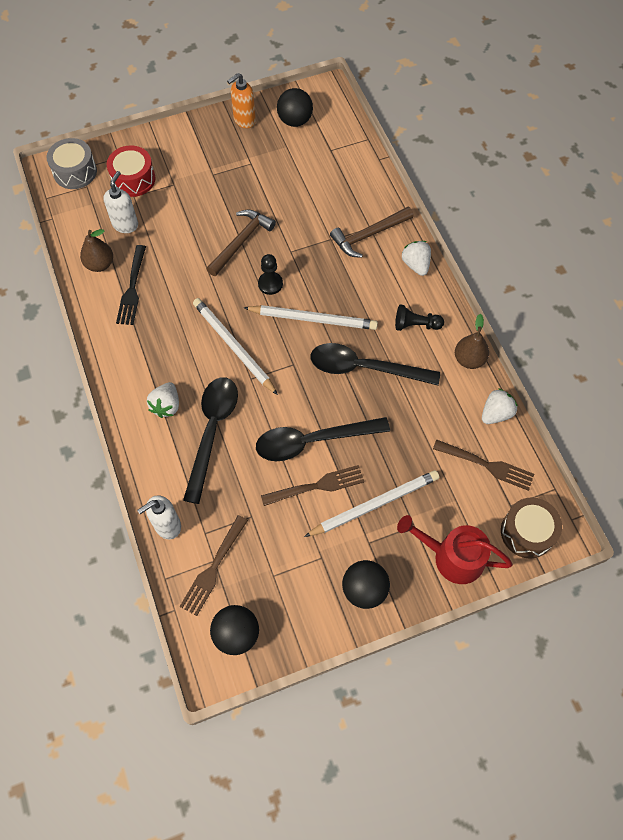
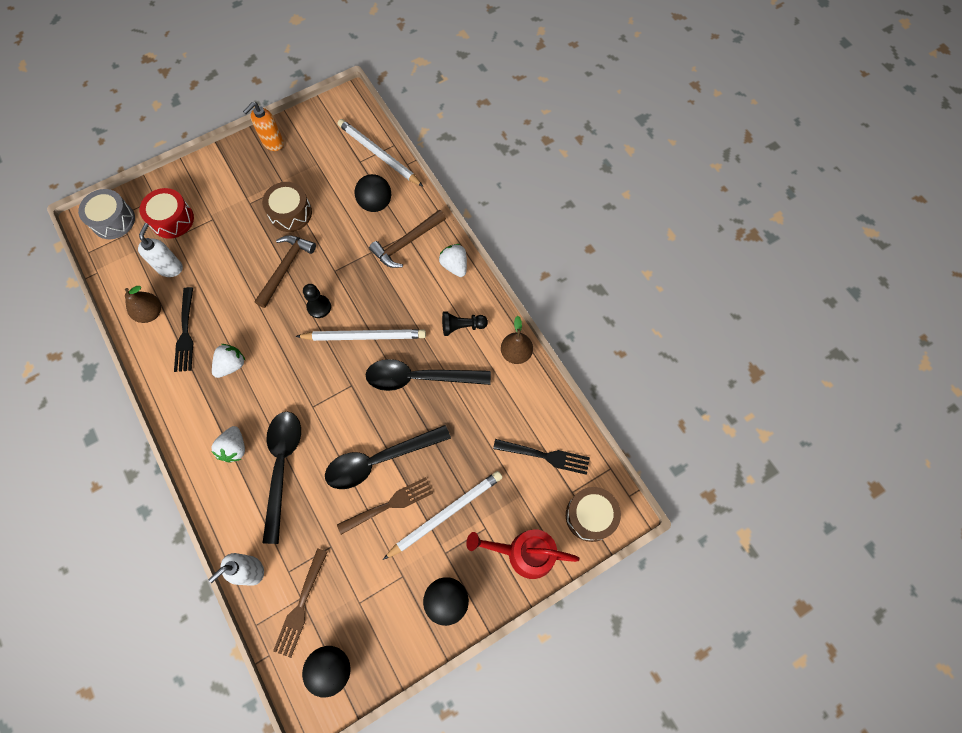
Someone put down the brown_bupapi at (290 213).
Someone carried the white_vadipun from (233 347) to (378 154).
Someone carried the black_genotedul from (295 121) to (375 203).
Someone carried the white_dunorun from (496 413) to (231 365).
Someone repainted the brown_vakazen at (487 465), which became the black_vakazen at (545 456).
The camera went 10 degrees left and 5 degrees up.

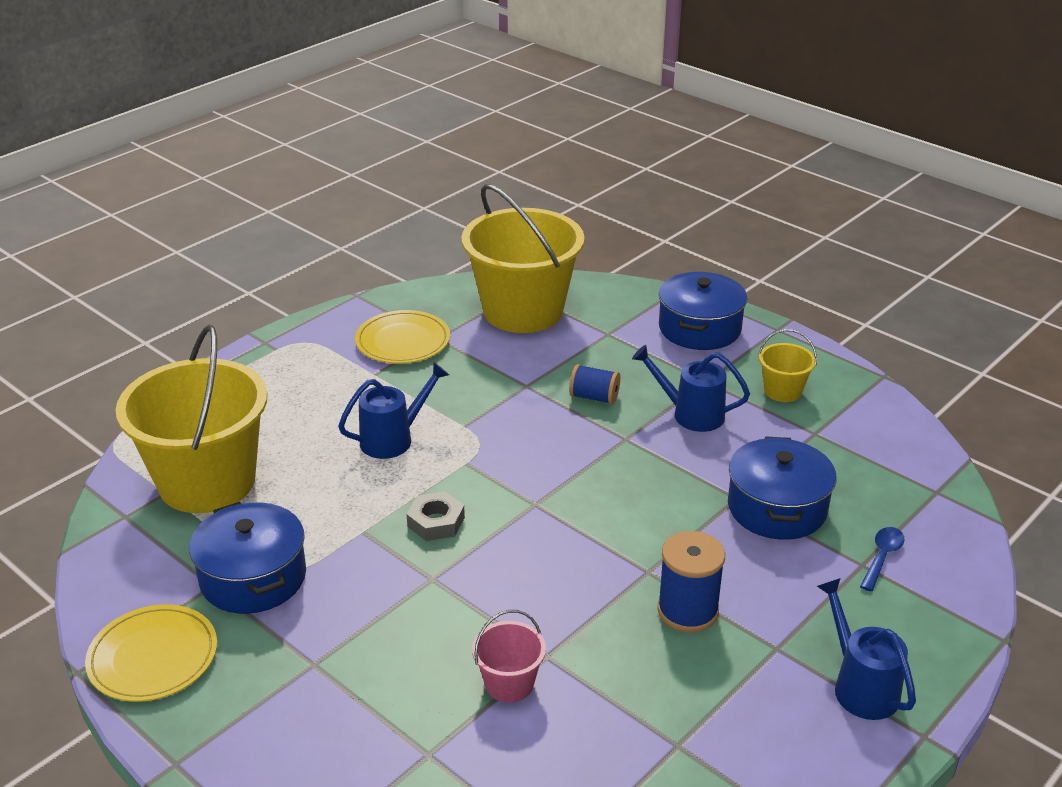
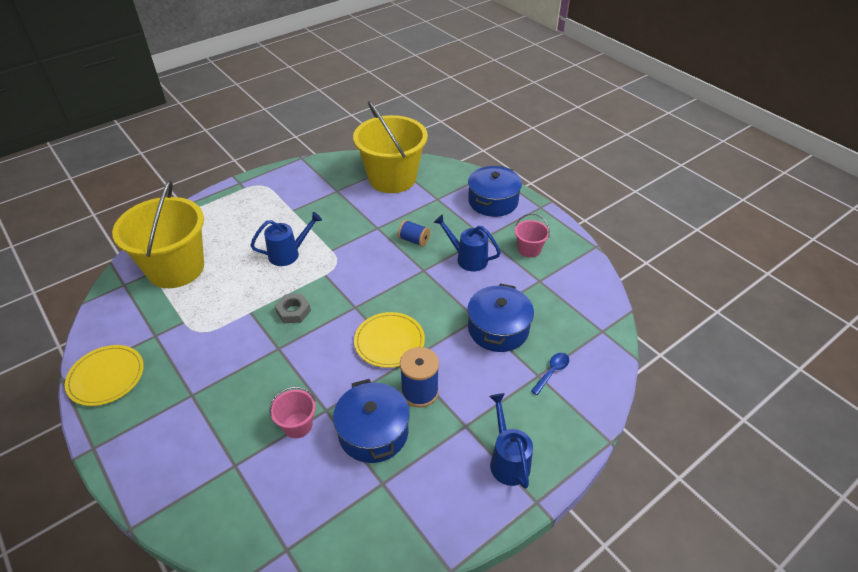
Someone carried the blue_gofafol from (253 577) to (373 432).
Someone carried the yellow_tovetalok from (403 341) to (389 342).
Someone repainted the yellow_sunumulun at (782 391), which became the pink_sunumulun at (529 249).
The camera went 10 degrees right and 10 degrees up.

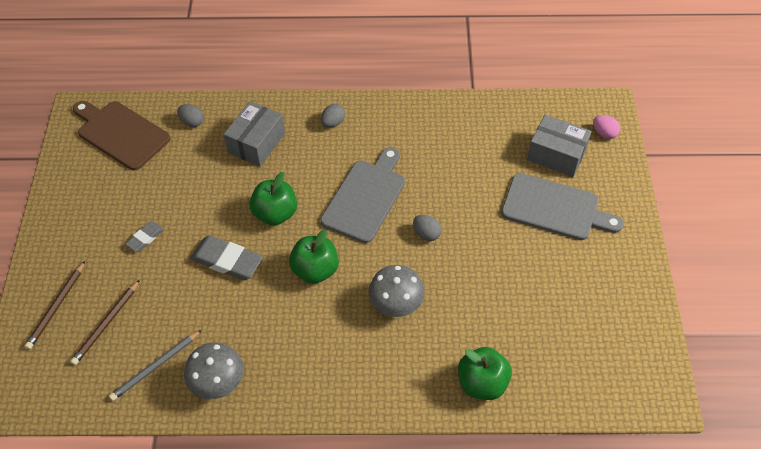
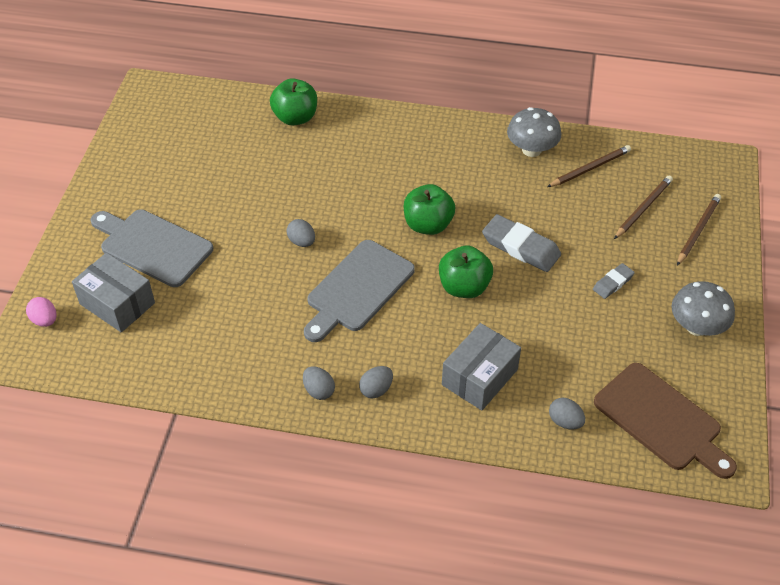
Someone put down the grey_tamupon at (319 390).
Someone carried the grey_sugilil from (396 303) to (697 327).
Someone repainted the grey_vadipun at (156 366), which became the brown_vadipun at (590 168).
The camera went 170 degrees left and 5 degrees down.

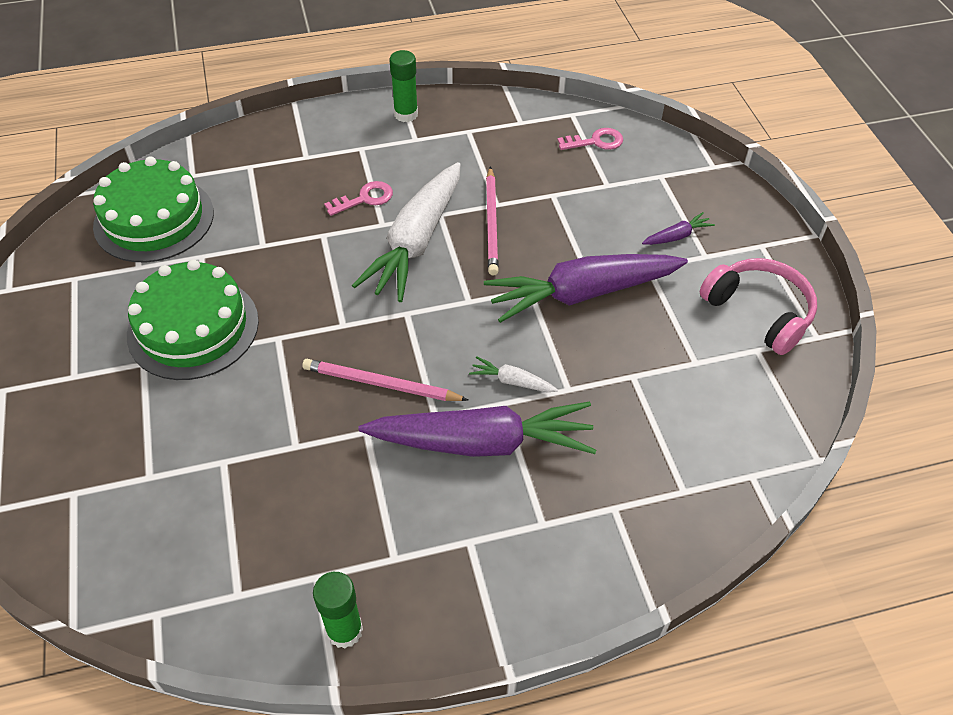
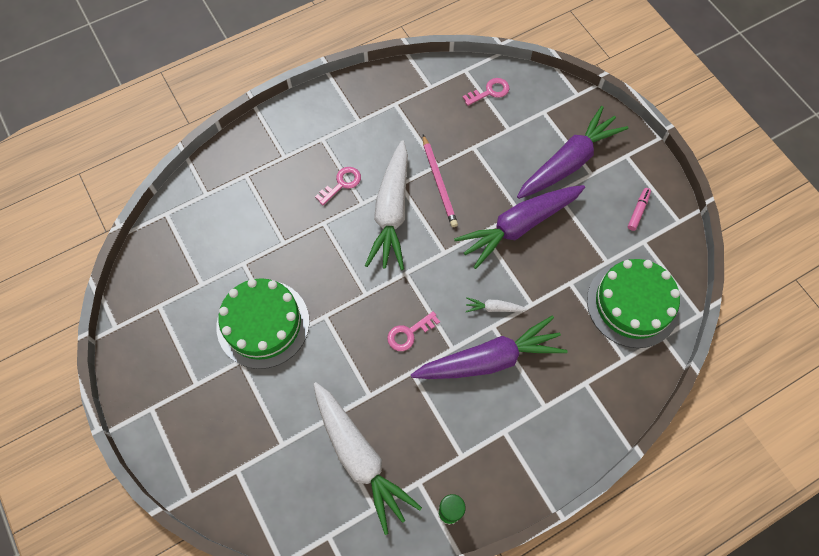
Someone took away the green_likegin at (406 114).
Someone put down the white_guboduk at (359 457).
Someone carried the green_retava from (154 219) to (632 304).
Someone swapped the pink_vadipun at (381 384) for the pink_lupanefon at (409 333).
Someone swapped the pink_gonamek at (759 312) for the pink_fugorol at (638 211).
Someone scaled the purple_guboduk at (677 236) by 2.46.
The camera went 15 degrees left and 15 degrees up.

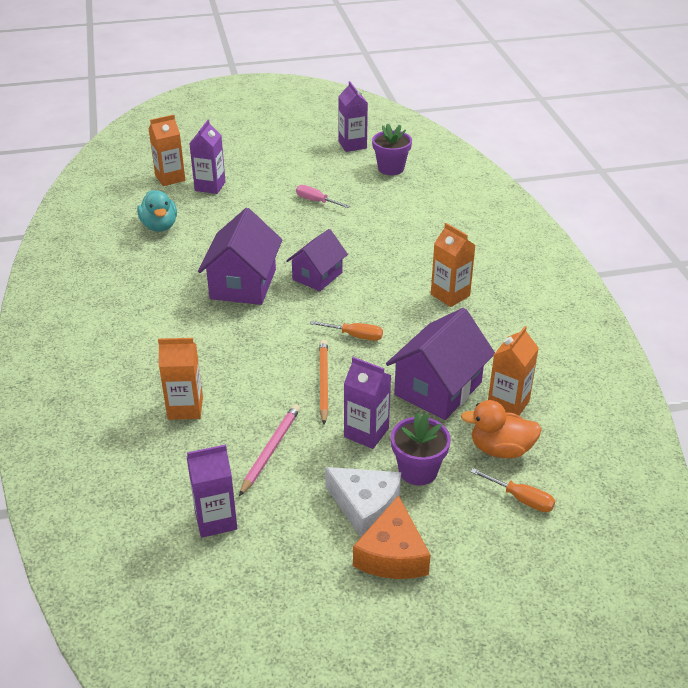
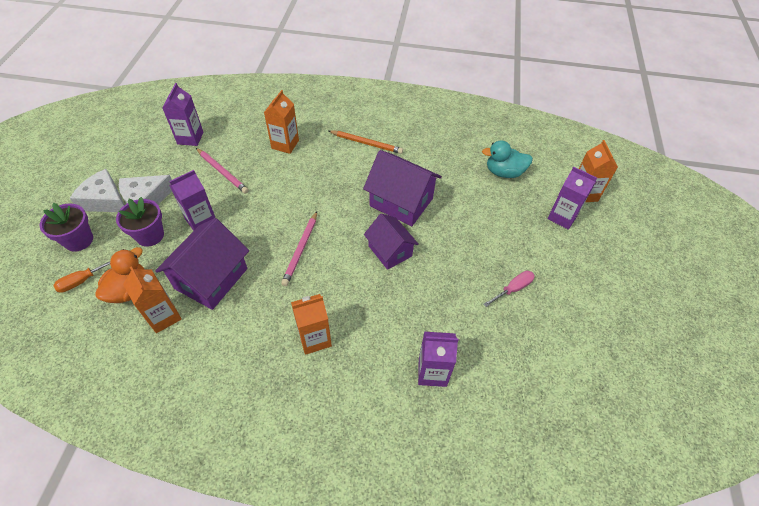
Someone carried the orange_vadipun from (323 382) to (366 143).
Someone carried the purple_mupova from (352 145) to (432 372).
Someone carried the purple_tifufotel from (391 168) to (79 240).
Someone swapped the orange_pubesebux at (355 336) for the pink_vadipun at (301 249).
Someone repainted the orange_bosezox at (392 554), which became the white_bosezox at (105 200).
Someone rotated the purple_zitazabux at (438 388) by 60 degrees clockwise.
The camera went 110 degrees right and 15 degrees up.

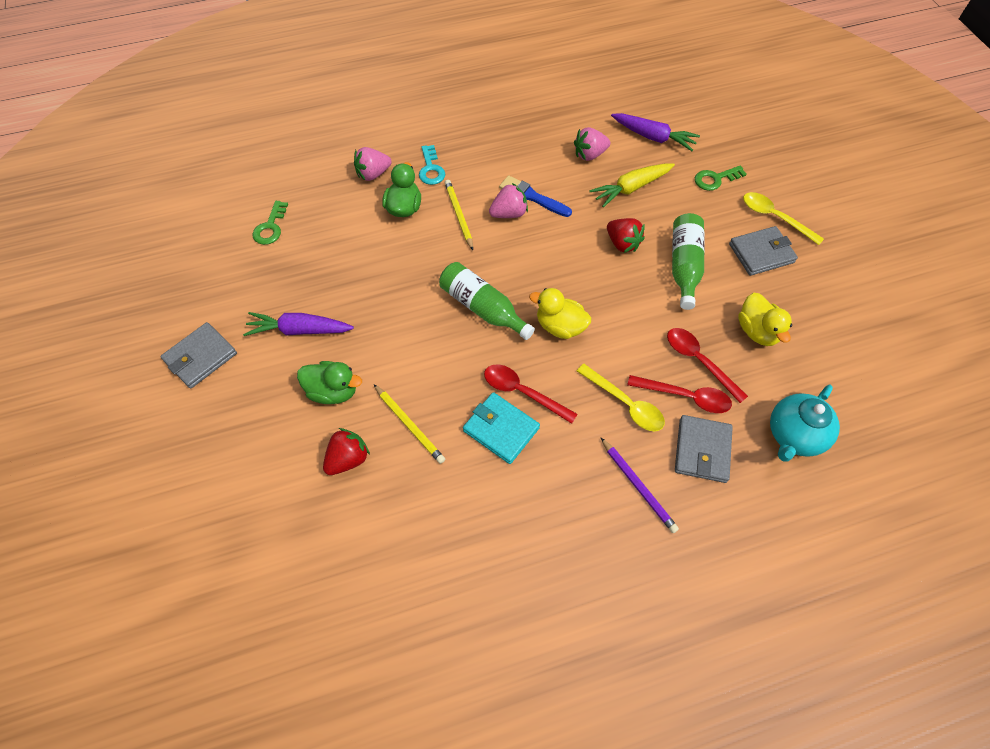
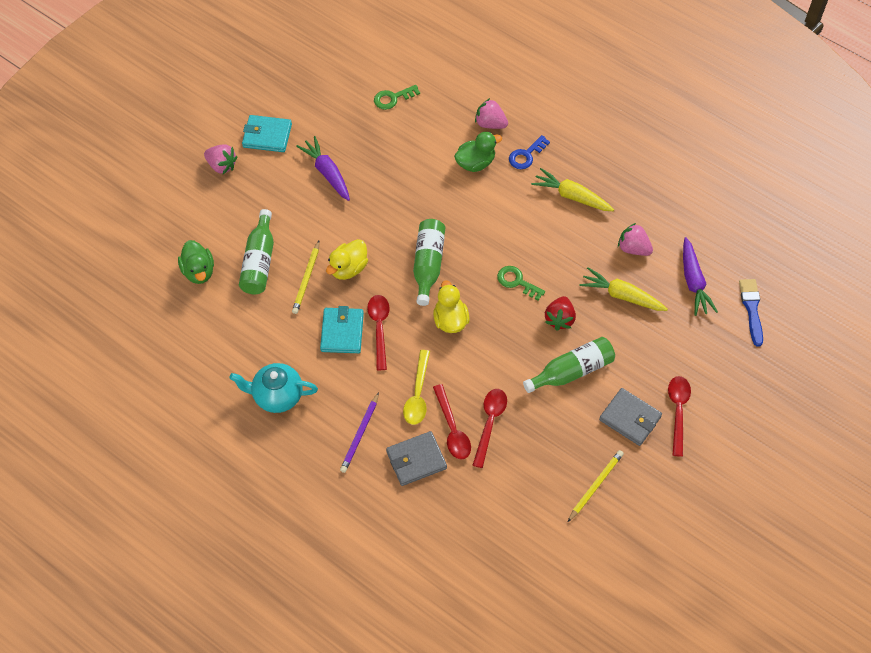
Someone put down the yellow_guboduk at (572 196).
Someone carried the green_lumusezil from (333 391) to (199 271).
Someone carried the yellow_vadipun from (459 215) to (595 486).
Someone carried the pink_dunorun from (509 213) to (222 165).
Someone carried the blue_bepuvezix from (532 197) to (751 309).
Someone carried the green_lupanefon from (715 179) to (517 282).
Someone carried the yellow_lumusezil from (757 331) to (348 268).
Someone carried the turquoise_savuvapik from (794 435) to (277 396).
Someone swapped the red_dunorun at (348 459) for the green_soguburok at (259 262).
Someone repainted the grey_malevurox at (200 357), which became the turquoise_malevurox at (267 136).
Someone repainted the turquoise_lupanefon at (431 169), which became the blue_lupanefon at (526 155).
Someone repainted the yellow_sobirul at (775 217), which became the red_sobirul at (678 411).
The camera went 55 degrees right and 0 degrees up.

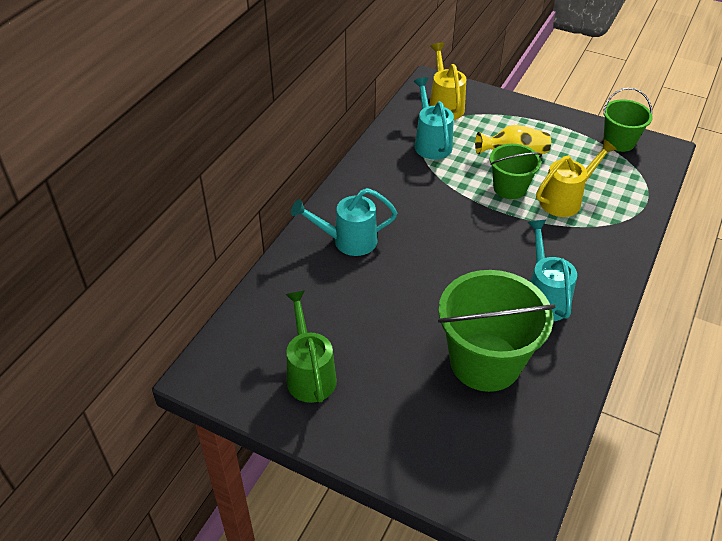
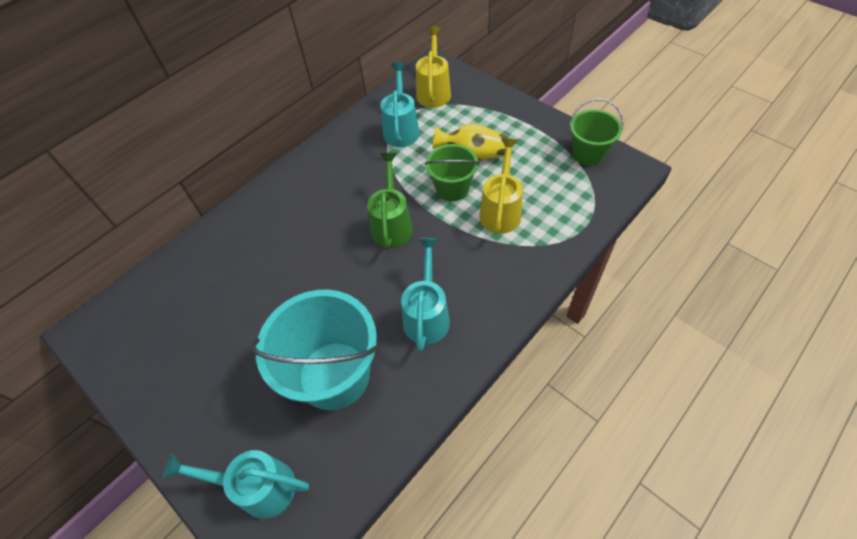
Someone carried the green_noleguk from (309 374) to (392 224).
Someone carried the turquoise_noleguk from (348 241) to (259 487).
Someone repainted the green_sunumulun at (485 362), which became the turquoise_sunumulun at (334 375).
Someone rotated the yellow_noleguk at (565 200) by 60 degrees counterclockwise.
The camera went 20 degrees right and 10 degrees up.

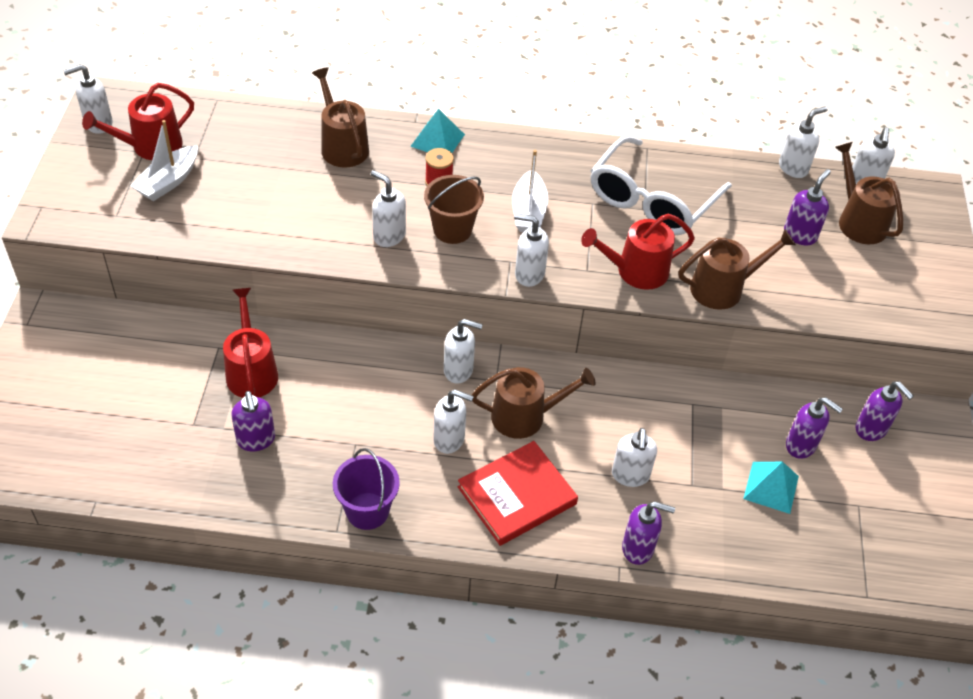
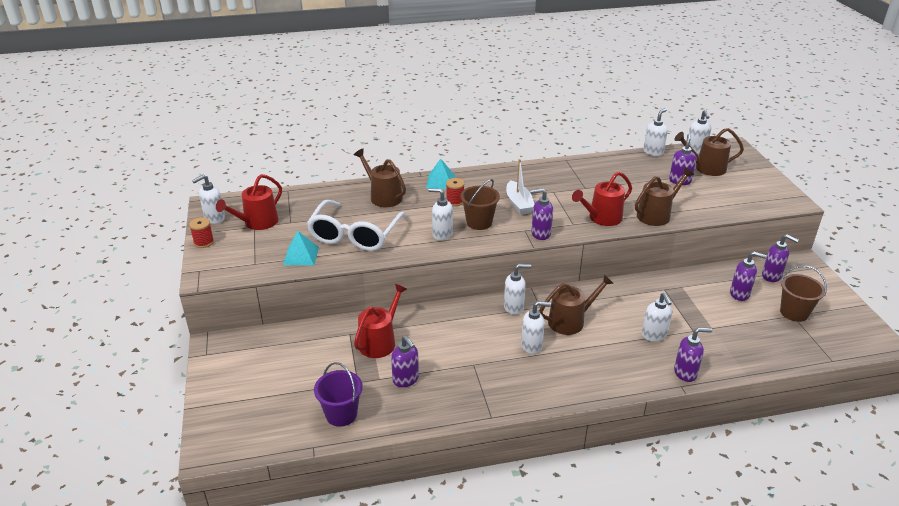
Someone took away the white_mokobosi at (168 182).
Someone took away the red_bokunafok at (517 496).
Someone put down the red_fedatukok at (204 242).
Someone put down the brown_sunumulun at (794 312).
Someone carried the purple_sunumulun from (367 511) to (341 414).
Someone carried the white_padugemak from (652 200) to (355 235).
Someone carried the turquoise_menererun from (771 487) to (301 255).
Someone repainted the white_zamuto at (529 274), which became the purple_zamuto at (540 234).
Someone rotated the red_noleguk at (251 371) by 60 degrees clockwise.
Someone rotated the brown_noleguk at (858 221) by 45 degrees counterclockwise.
The camera went 15 degrees left and 15 degrees down.

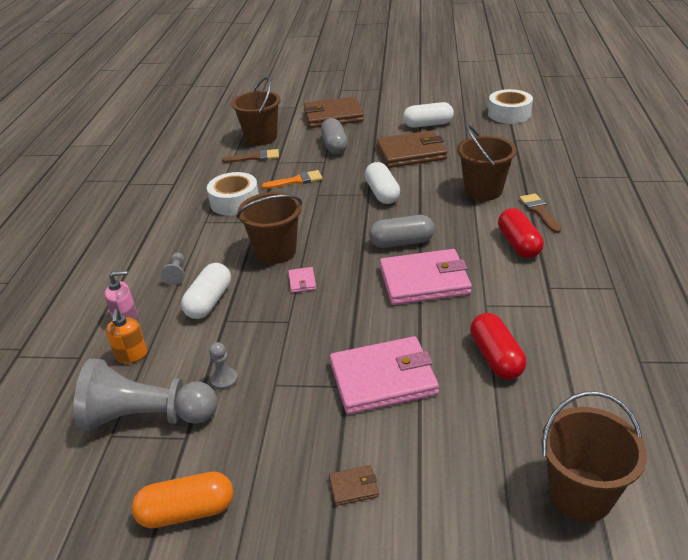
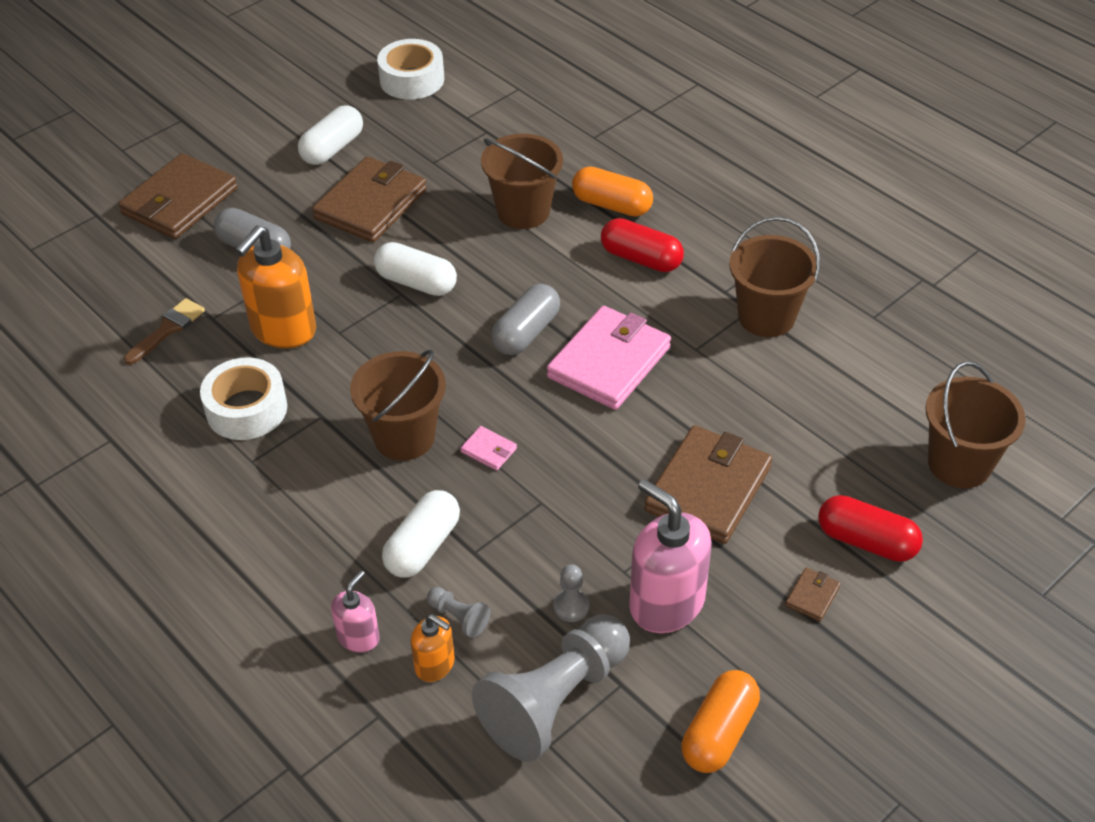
Someone put down the pink_zamuto at (666 603).
Someone carried the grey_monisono from (176 274) to (458 617).
Someone carried the brown_sunumulun from (261 138) to (766 317).
Someone carried the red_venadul from (496 357) to (866 541).
Someone swapped the orange_bepuvezix at (296 181) for the orange_zamuto at (283 329).
Someone swapped the brown_bepuvezix at (539 211) for the orange_venadul at (611 205).
Someone repainted the pink_malevurox at (383 379), which became the brown_malevurox at (708 488).
Someone rotated the white_venadul at (209 301) by 60 degrees clockwise.
The camera went 50 degrees left and 10 degrees up.

